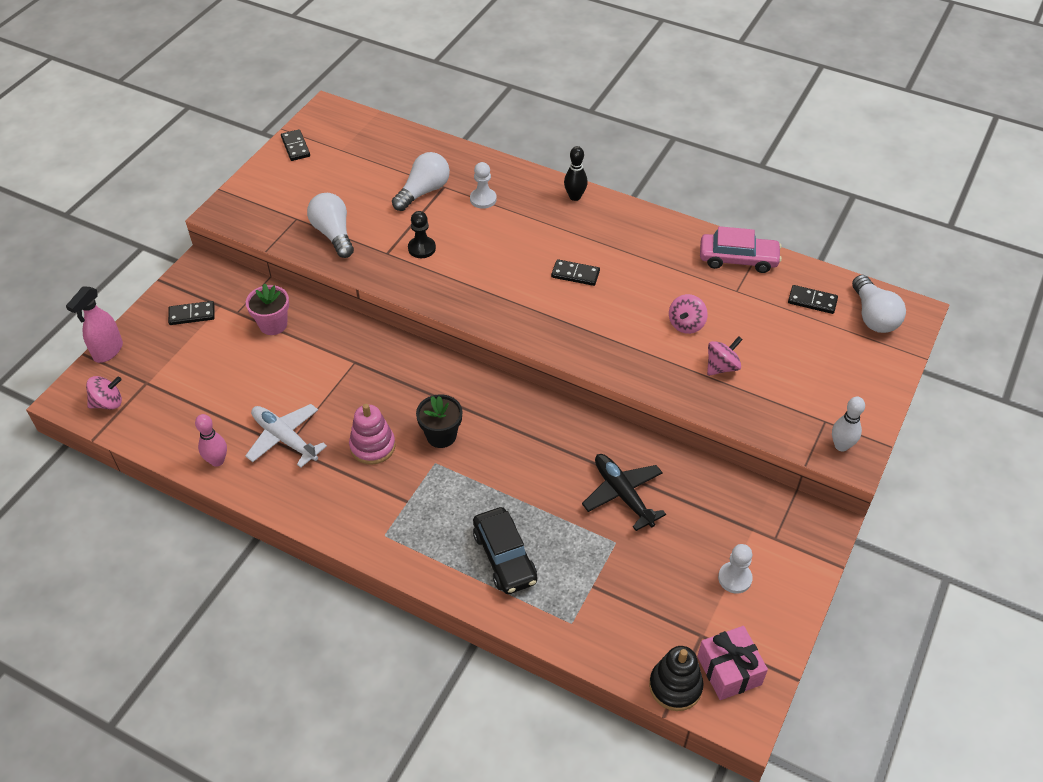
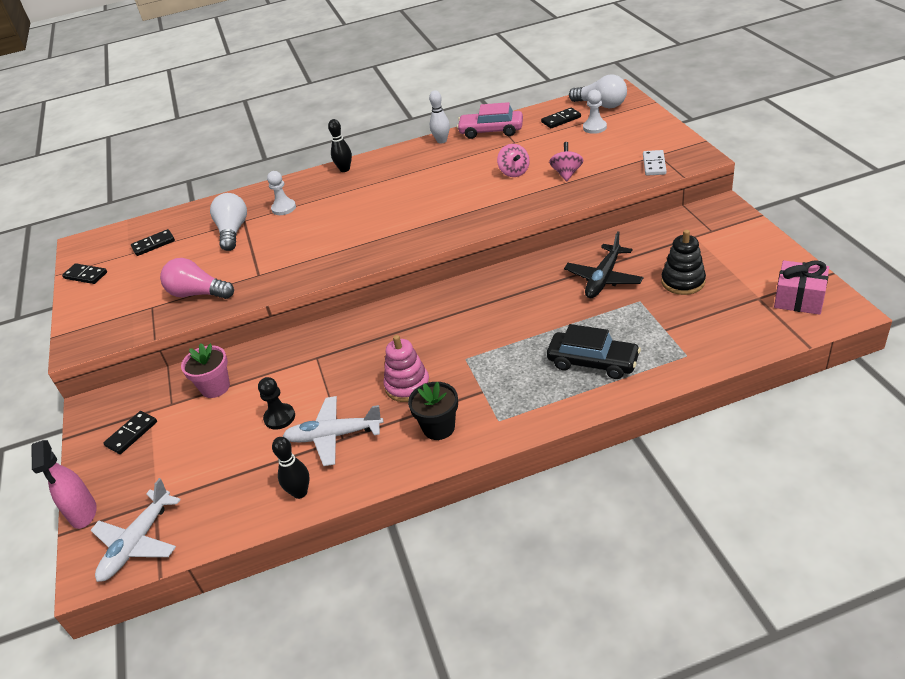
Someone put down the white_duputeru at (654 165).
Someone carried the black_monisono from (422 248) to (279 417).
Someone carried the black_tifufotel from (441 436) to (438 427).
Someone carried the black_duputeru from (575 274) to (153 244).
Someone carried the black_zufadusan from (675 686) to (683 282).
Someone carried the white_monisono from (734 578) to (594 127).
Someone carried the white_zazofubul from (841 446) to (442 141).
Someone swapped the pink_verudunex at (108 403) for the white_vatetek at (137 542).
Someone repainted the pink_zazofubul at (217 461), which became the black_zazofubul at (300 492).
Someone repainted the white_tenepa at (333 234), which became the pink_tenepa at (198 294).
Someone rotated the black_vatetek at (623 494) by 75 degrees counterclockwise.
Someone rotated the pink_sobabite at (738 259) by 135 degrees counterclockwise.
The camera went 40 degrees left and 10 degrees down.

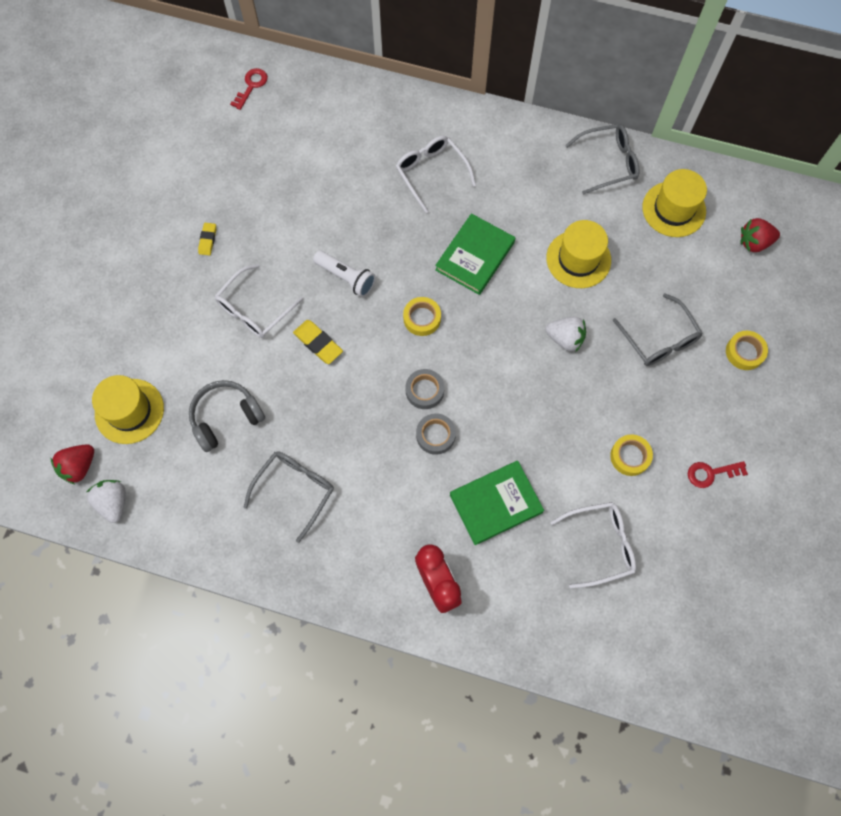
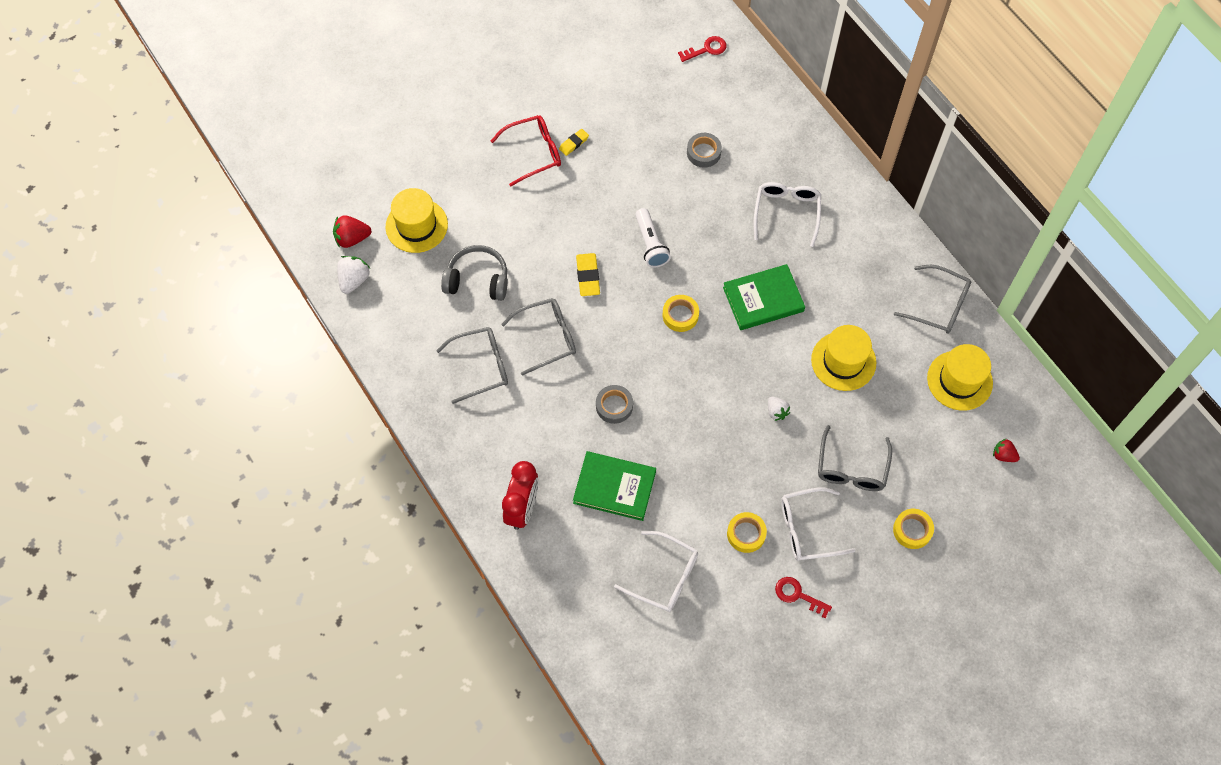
Someone put down the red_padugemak at (534 152).
Someone put down the grey_padugemak at (547 337).
Someone carried the white_padugemak from (254 309) to (807 529).
Someone carried the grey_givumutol from (424 391) to (703 152).
Someone scaled the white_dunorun at (565 339) by 0.66.
Someone scaled the red_dunorun at (754 242) by 0.66.
The camera went 40 degrees right and 5 degrees down.

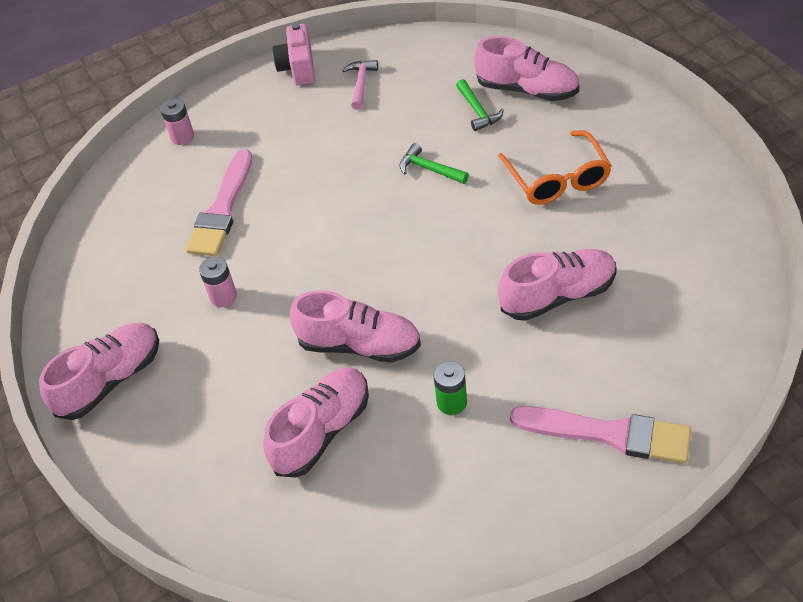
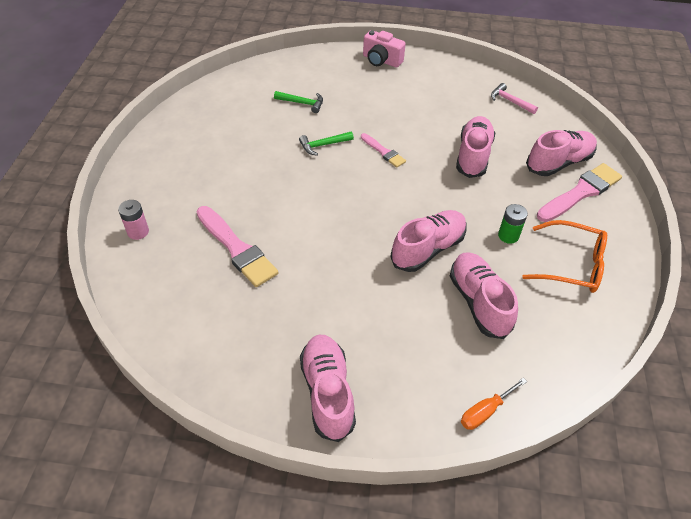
Someone took away the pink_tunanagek at (223 296).
Someone put down the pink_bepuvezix at (383 152).
Someone put down the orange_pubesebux at (485 411).
Someone carried the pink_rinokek from (298 68) to (381 60).
Someone carried the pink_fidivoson from (361 84) to (510 101).
Someone carried the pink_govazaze from (527 90) to (559 163).
Someone carried the orange_padugemak from (558 179) to (572 265).
The camera went 60 degrees left and 0 degrees up.

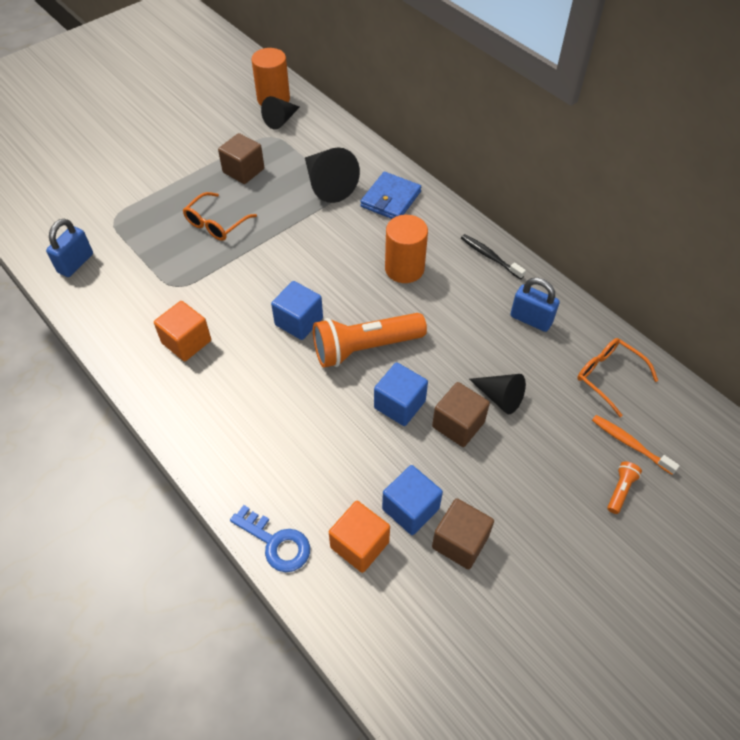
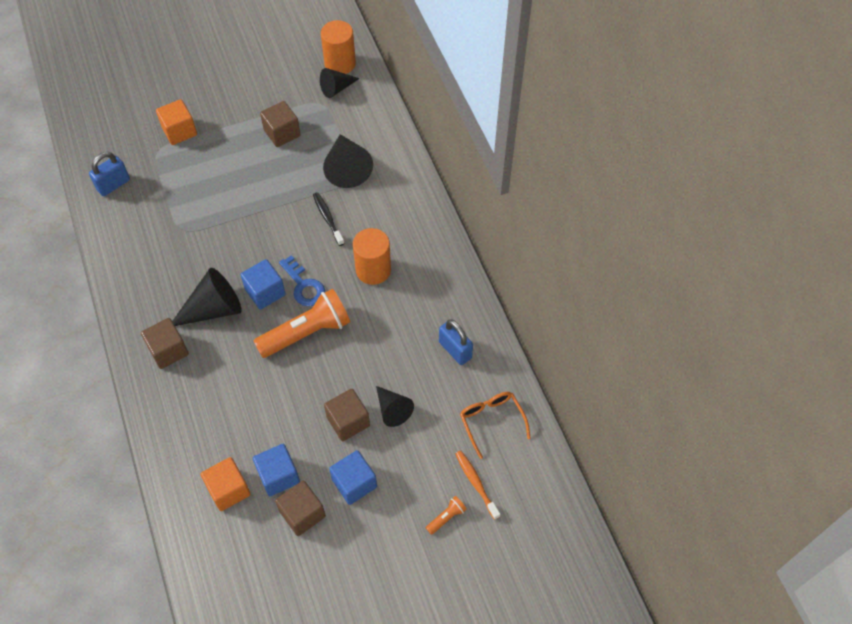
Someone took away the orange_padugemak at (216 223).
Someone took away the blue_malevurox at (390 199).
Someone put down the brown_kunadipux at (168 350).
Someone put down the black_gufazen at (213 309).
Someone carried the orange_kunadipux from (186 342) to (179 131).
Someone carried the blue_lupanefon from (276 542) to (304 286).
Someone carried the blue_kunadipux from (399 404) to (354 483).
Someone carried the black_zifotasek from (490 257) to (327 218).
Someone rotated the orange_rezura at (365 348) by 150 degrees clockwise.
The camera went 20 degrees right and 5 degrees up.

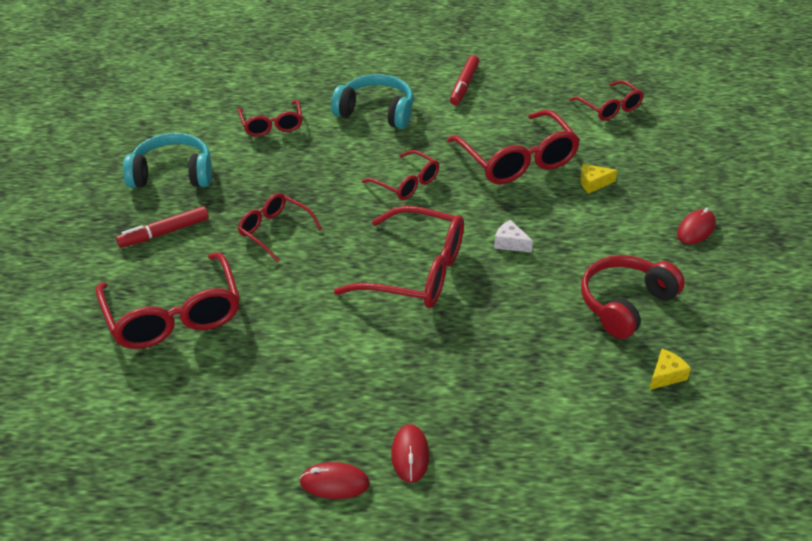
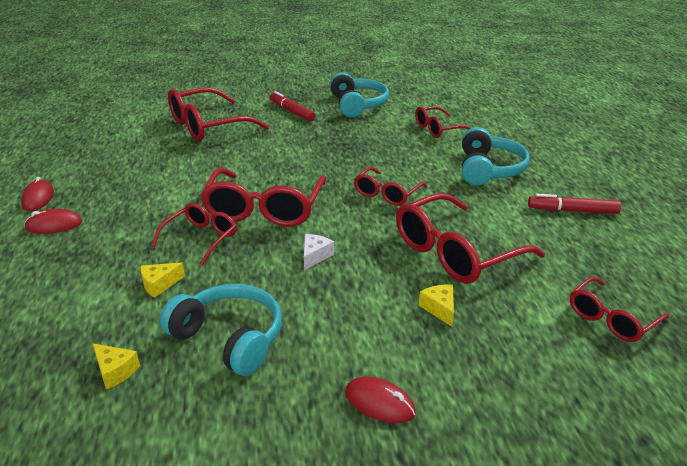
Someone put down the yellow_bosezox at (159 284).
Someone carried the red_padugemak from (274 231) to (201 238).
Someone repainted the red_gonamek at (625 304), which became the turquoise_gonamek at (229 338).
The camera went 80 degrees right and 10 degrees down.

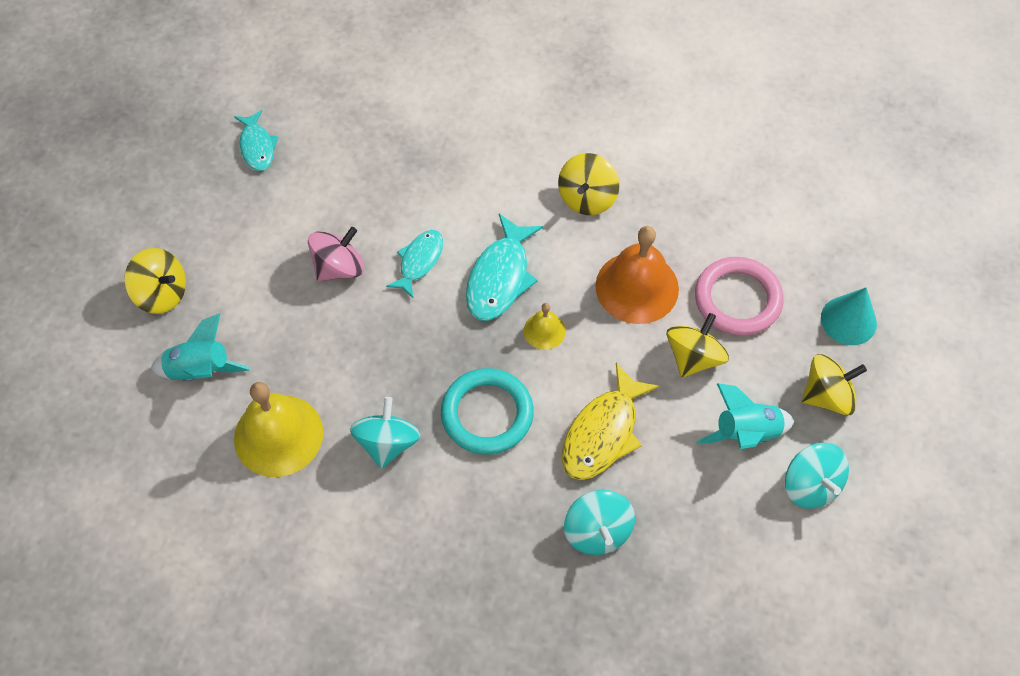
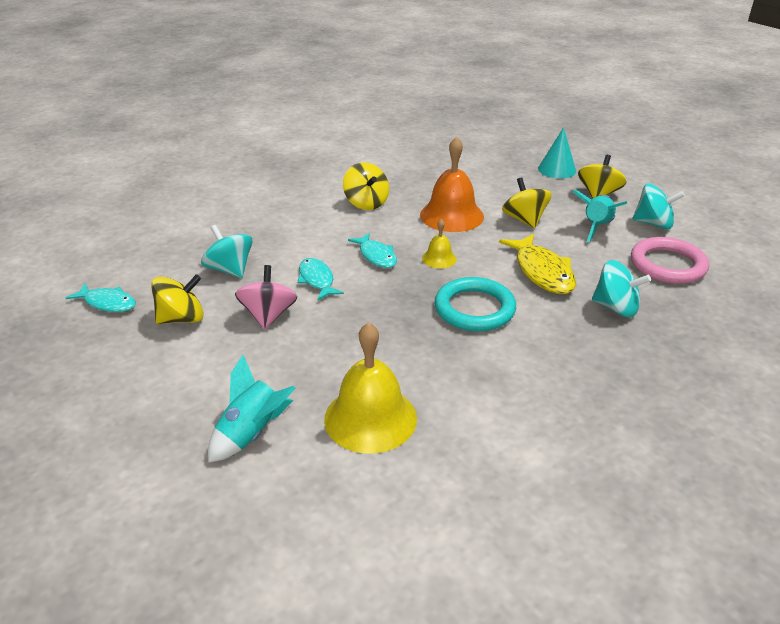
Someone carried the yellow_verudunex from (162 293) to (181 319).
Someone carried the turquoise_verudunex from (387 443) to (230 269).
Someone carried the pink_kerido from (737 299) to (667 265).
Someone scaled the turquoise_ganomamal at (500 277) by 0.64.
The camera went 50 degrees left and 25 degrees down.

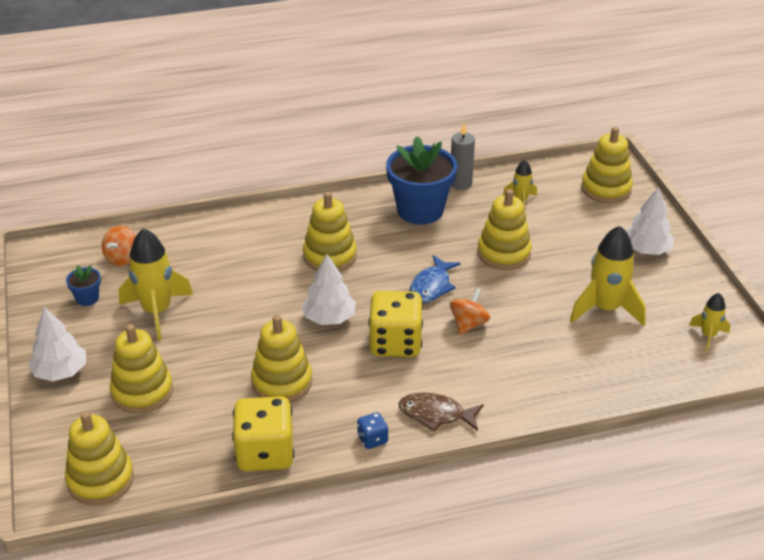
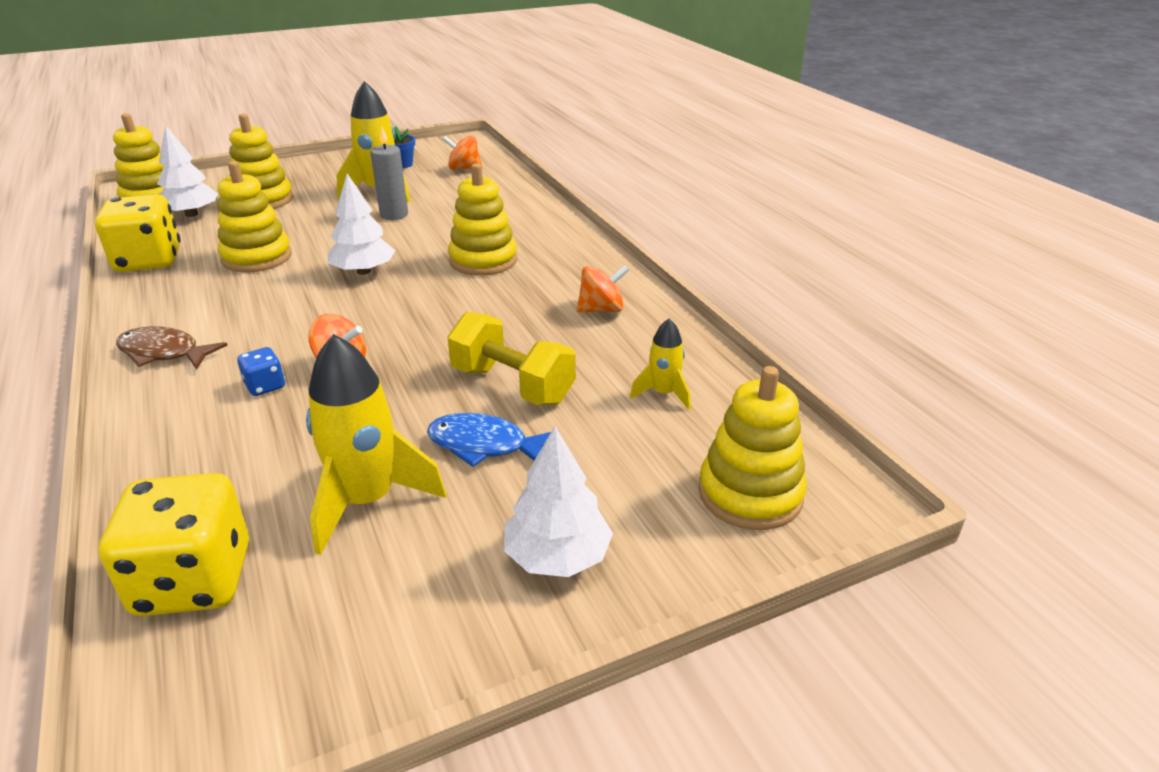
Someone took away the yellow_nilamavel at (708 336).
Someone carried the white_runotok from (60 372) to (191 214).
Someone carried the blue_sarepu from (372 439) to (265 386).
Someone carried the yellow_sarepu from (395 343) to (194 580).
Someone carried the blue_ganomamal from (431 286) to (484 445).
Someone carried the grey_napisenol from (460 183) to (394 215).
Someone swapped the blue_tifufotel at (420 210) for the orange_verudunex at (601 309).
Someone swapped the yellow_zufadusan at (504 253) for the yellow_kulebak at (512 385).
Someone rotated the brown_ganomamal at (436 414) by 75 degrees counterclockwise.
The camera went 80 degrees right and 5 degrees down.

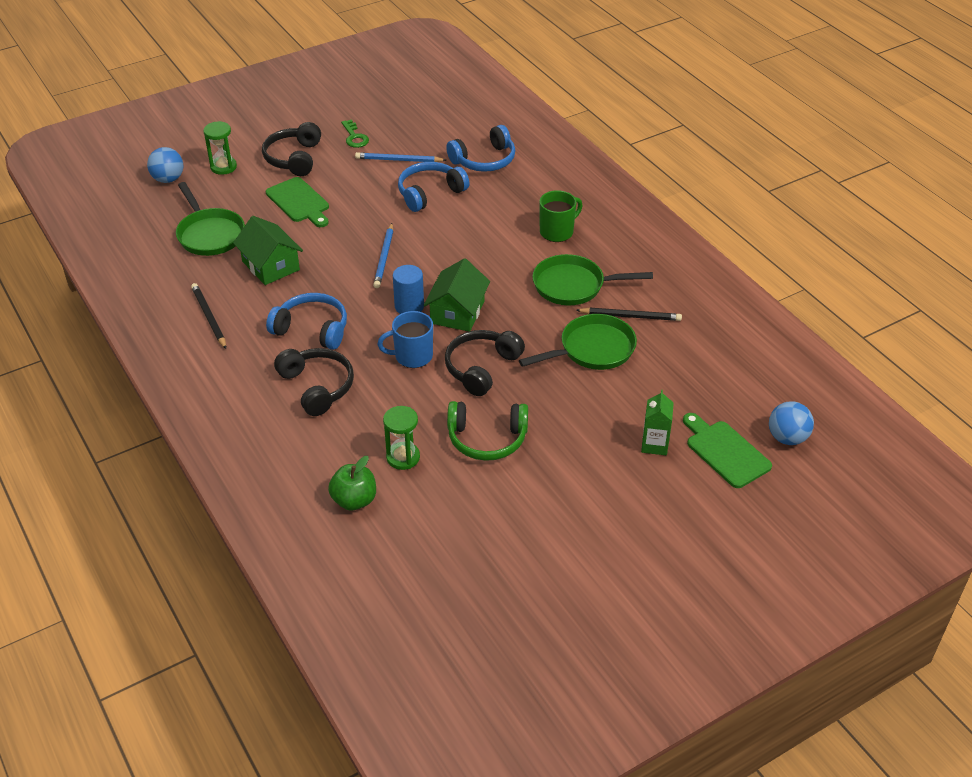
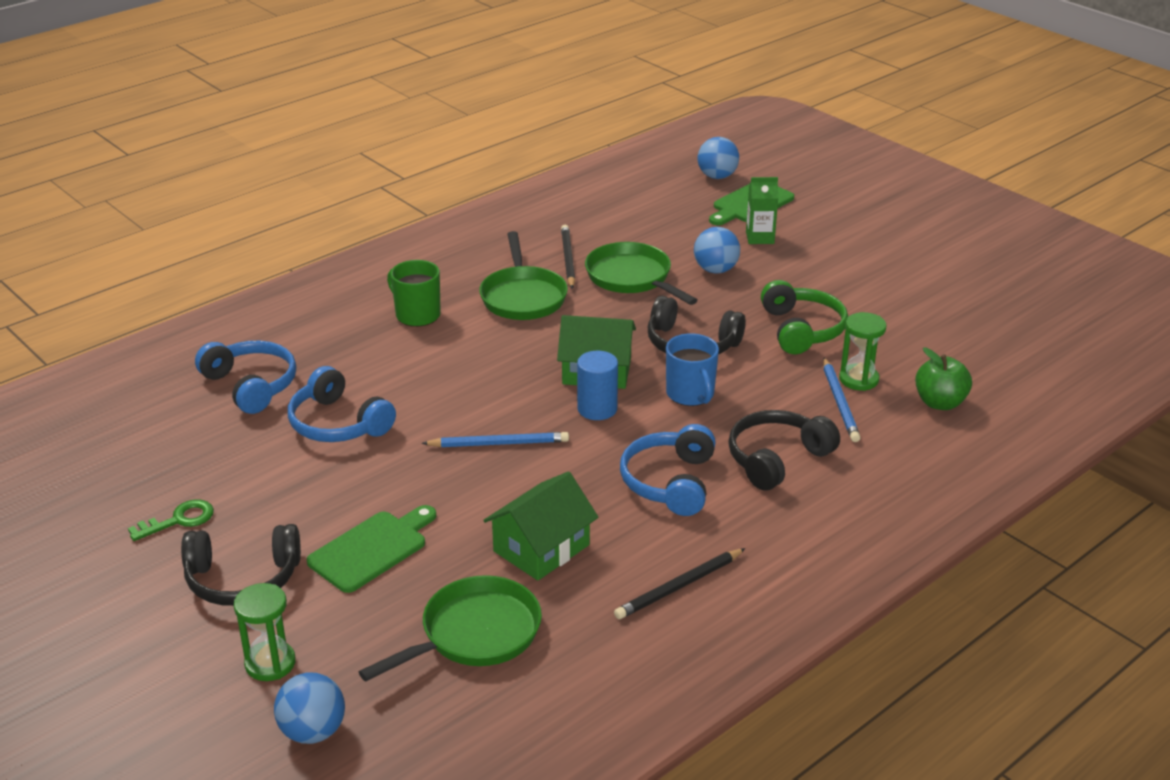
Someone put down the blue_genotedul at (715 270).
Someone carried the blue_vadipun from (398 160) to (840 402).
The camera went 100 degrees left and 10 degrees down.

